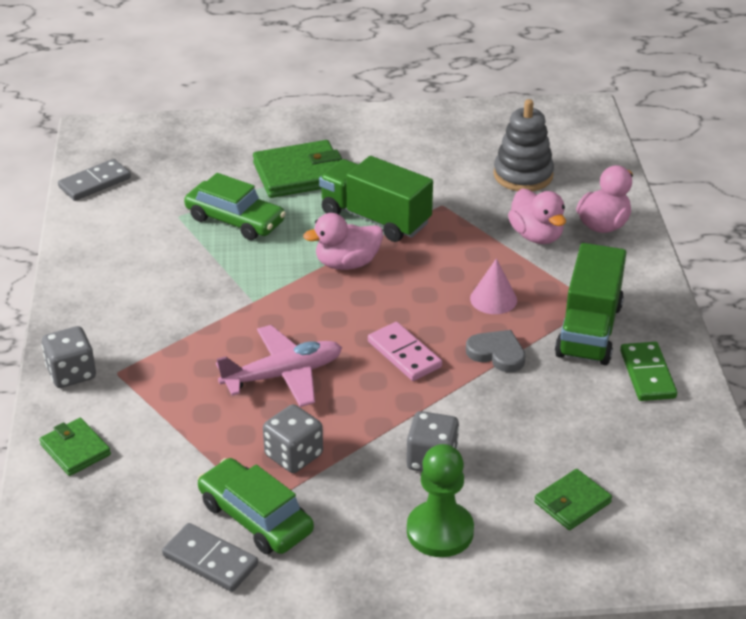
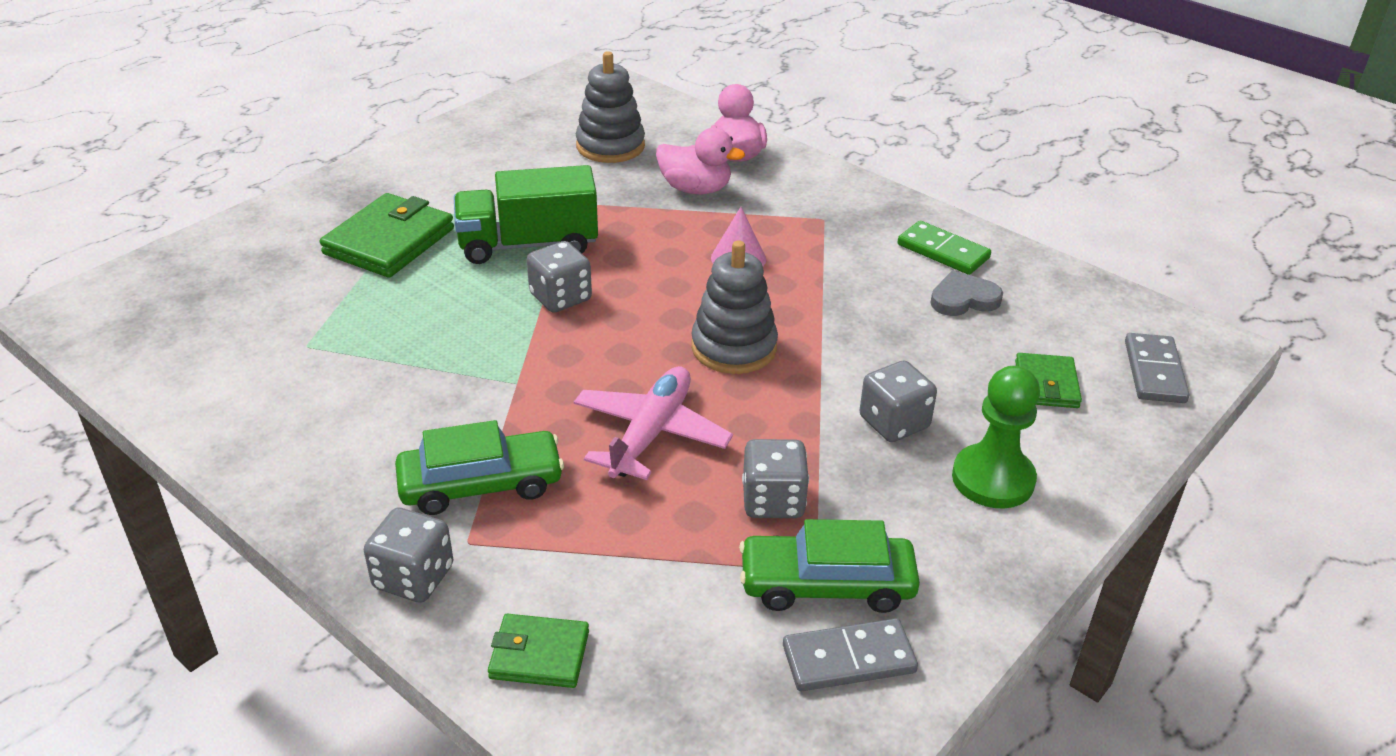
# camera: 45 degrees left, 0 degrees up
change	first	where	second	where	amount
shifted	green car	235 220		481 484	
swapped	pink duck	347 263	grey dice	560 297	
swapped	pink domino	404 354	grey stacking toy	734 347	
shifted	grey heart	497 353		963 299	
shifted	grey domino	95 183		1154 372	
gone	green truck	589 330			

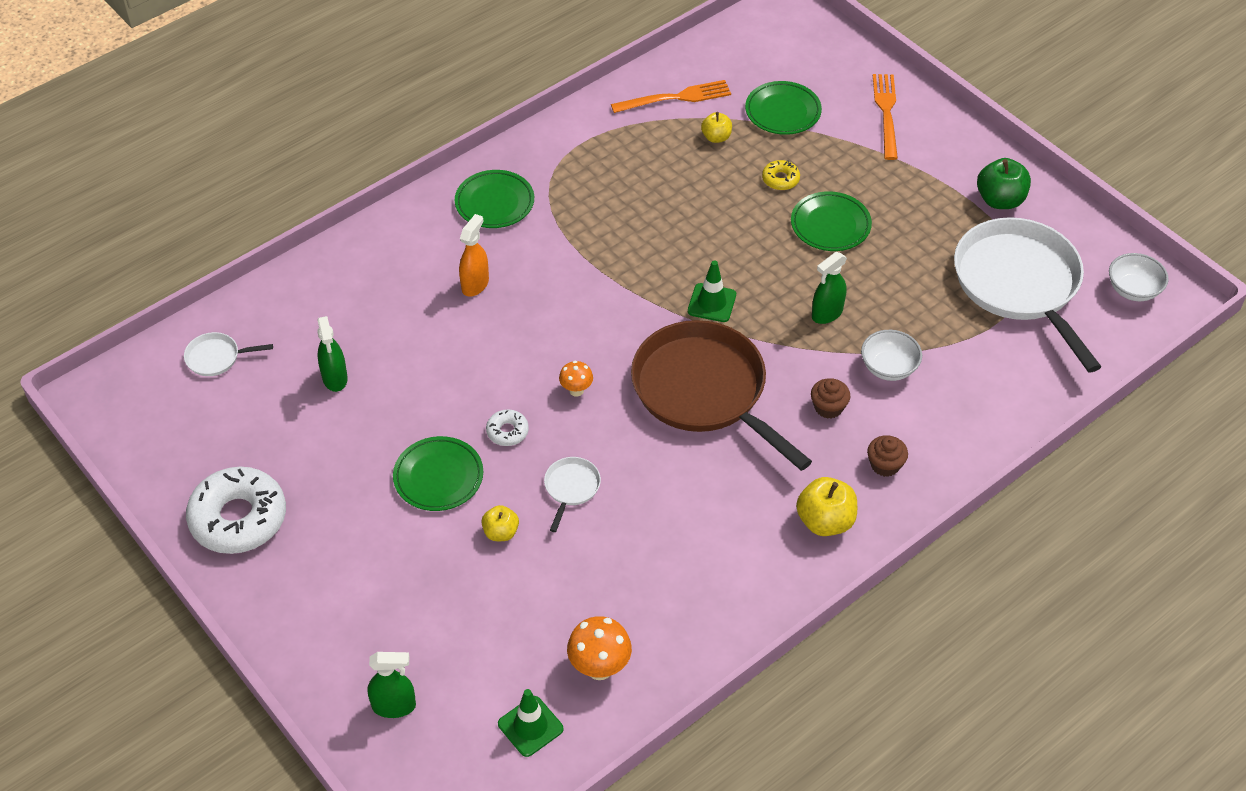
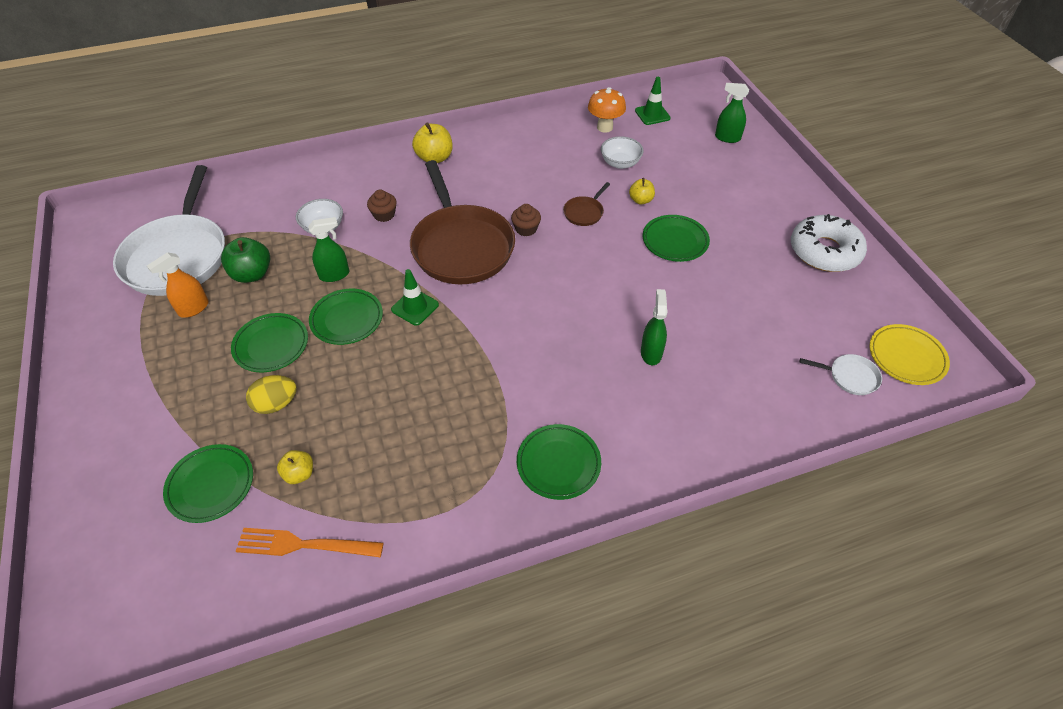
# camera: 160 degrees left, 0 degrees up
change	first	where	second	where	amount
shifted	orange spray bottle	475 284		193 308	
shifted	green apple	1000 200		252 274	
swapped	yellow donut	780 179	yellow egg	276 404	
new			green plate	347 319	
shifted	brown cupcake	885 465		526 229	
repainted	white pan	571 488	brown pan	584 212	
shifted	white bowl	1133 290		620 163	
shifted	green spray bottle	335 378		651 353	
new			yellow plate	906 357	
gone	white donut	507 431			
gone	orange mushroom	576 390			
gone	orange fork	886 112			

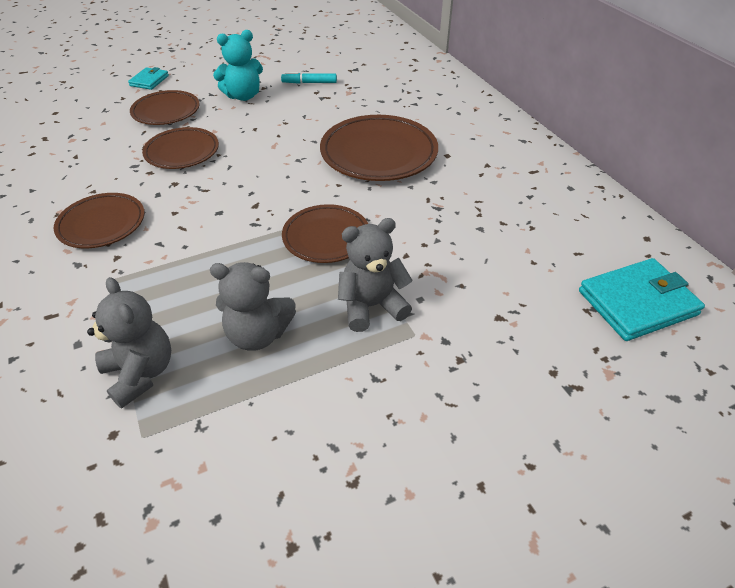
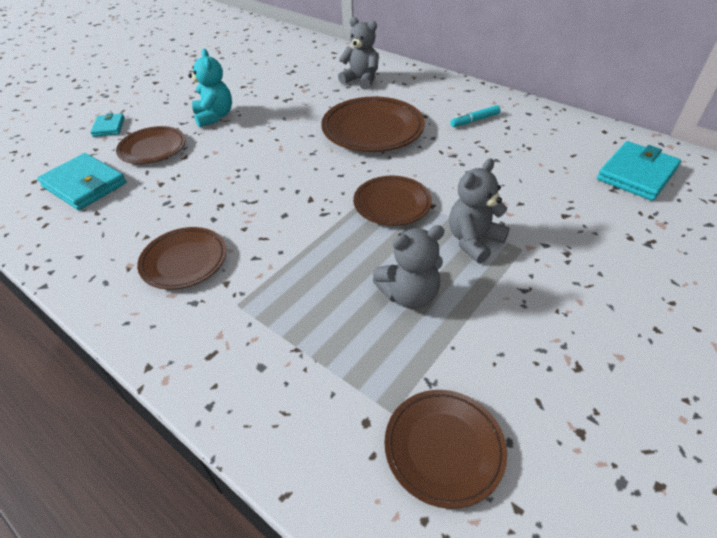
# camera: 25 degrees left, 0 degrees up
change	first	where	second	where	amount
new			turquoise wallet	85 185	
rotated	turquoise teddy bear	243 96		214 116	60 degrees counterclockwise
shifted	grey teddy bear	141 373		361 80	
shifted	brown plate	182 152		443 448	
shifted	turquoise marker	309 83		475 120	

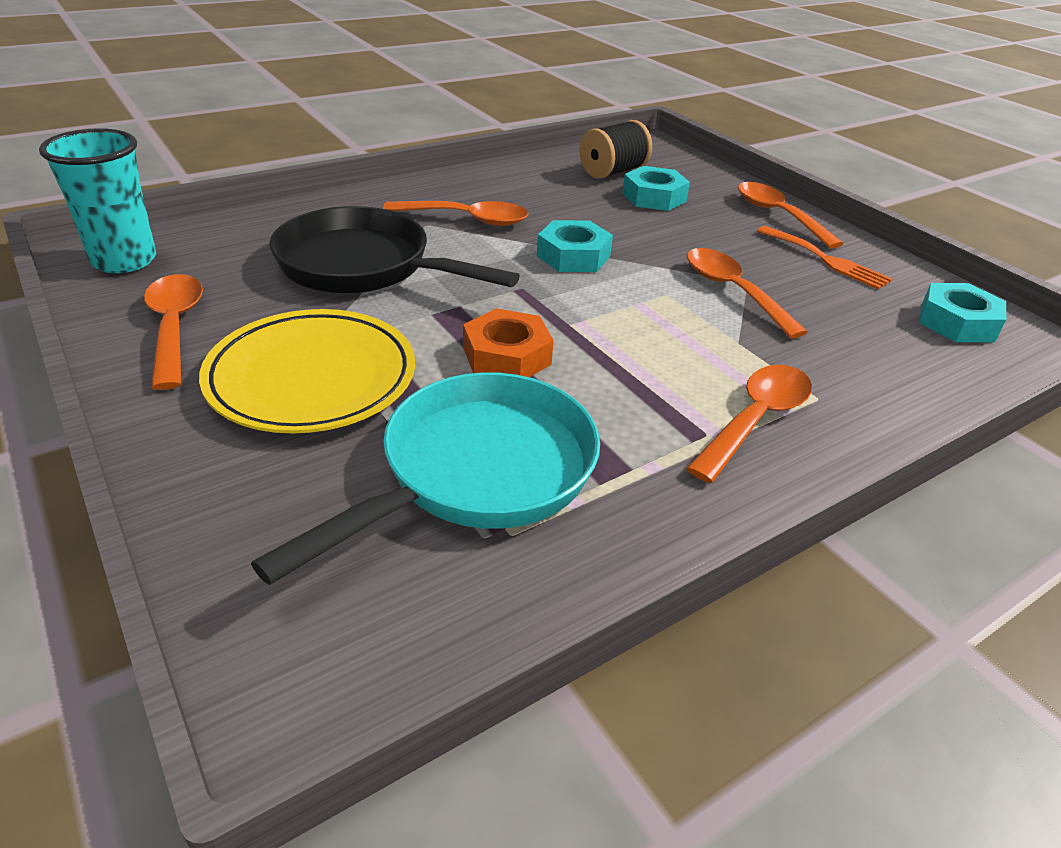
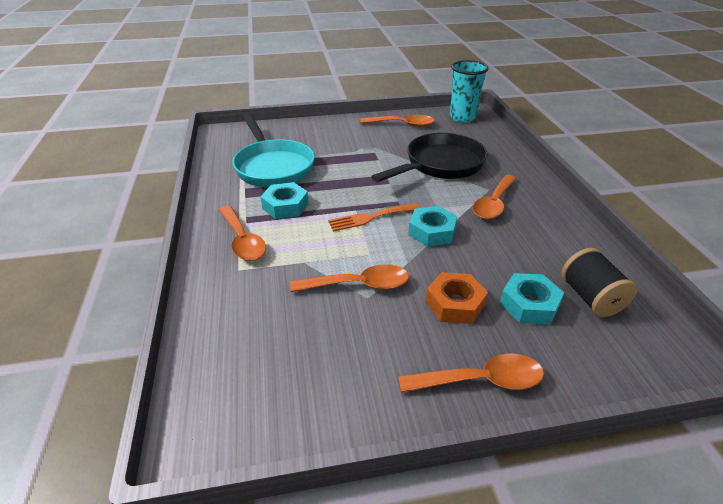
# camera: 115 degrees right, 0 degrees up
change	first	where	second	where	amount
shifted	turquoise nut	957 322		285 206	
shifted	orange fork	826 260		370 218	
shifted	orange nut	506 356		455 303	
gone	yellow plate	312 378			

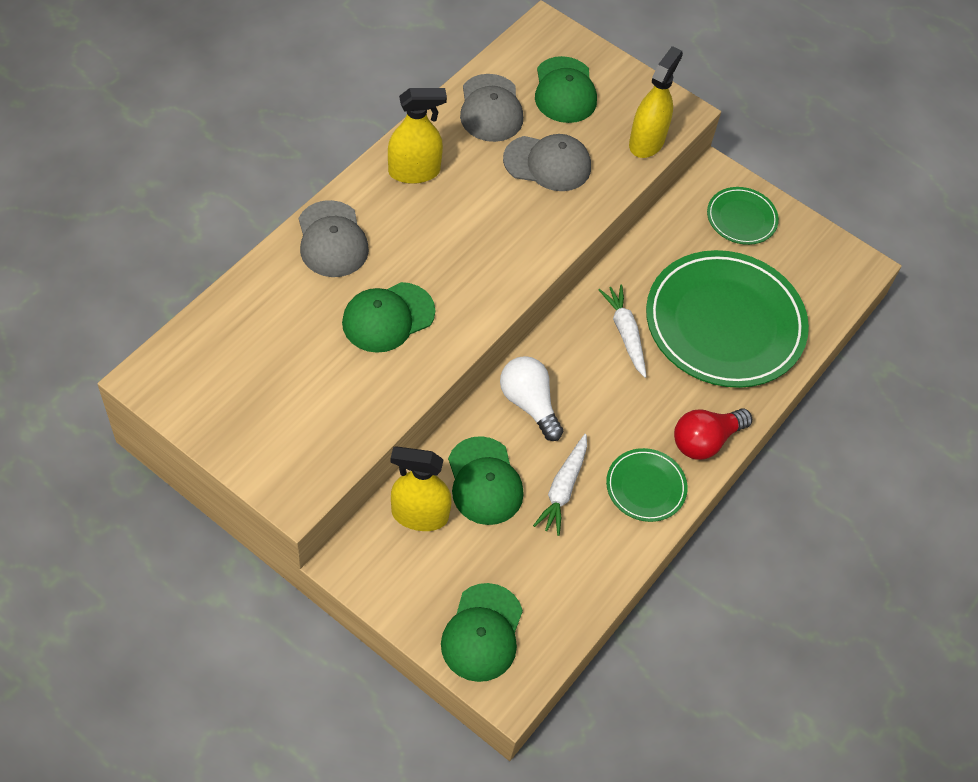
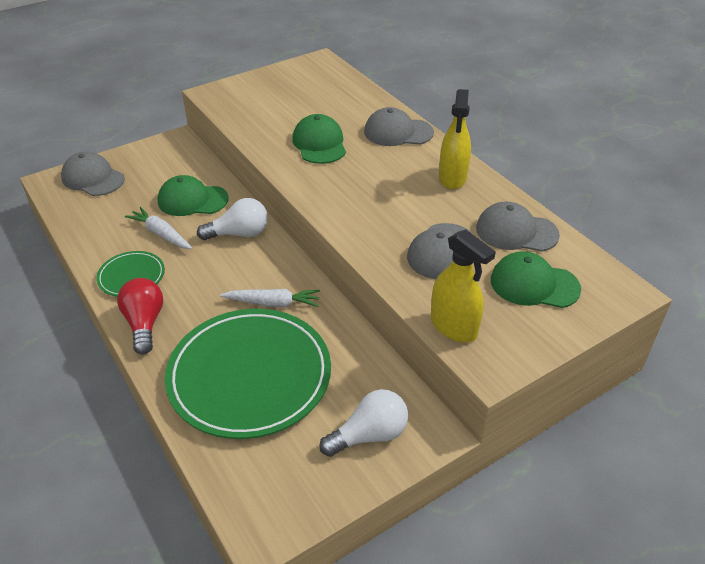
# camera: 115 degrees right, 15 degrees down
change	first	where	second	where	amount
repainted	green cap	482 633	grey cap	93 178	
swapped	green plate	741 218	white light bulb	369 435	
gone	yellow spray bottle	419 515			

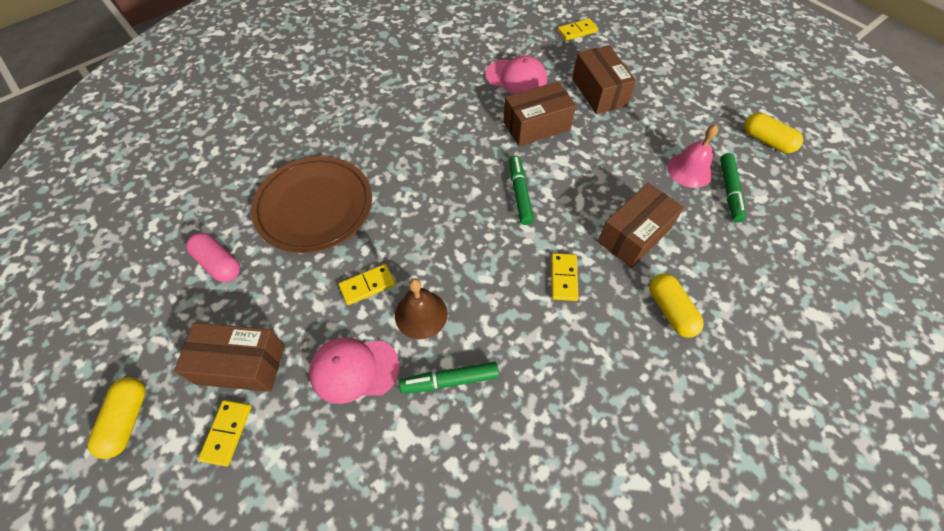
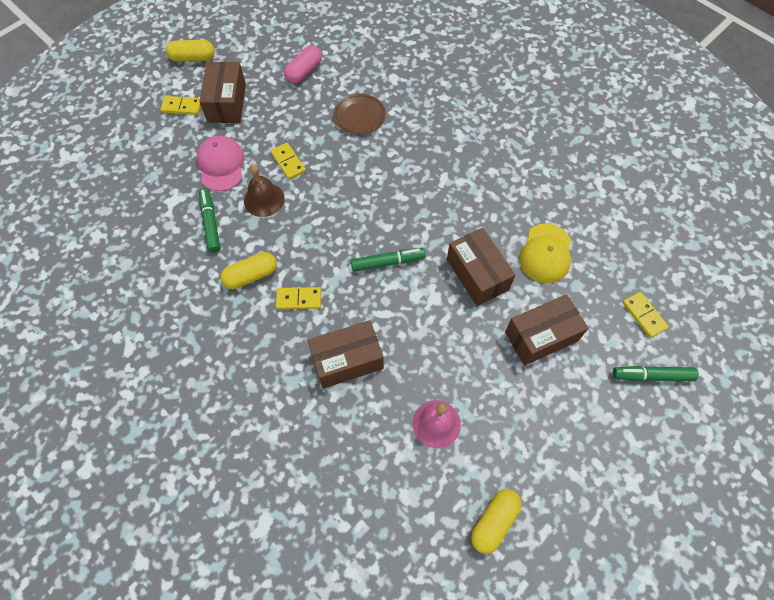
# camera: 85 degrees right, 5 degrees up
change	first	where	second	where	amount
shifted	yellow capsule	670 310		251 276	
rotated	brown box	634 235		347 360	60 degrees counterclockwise
scaled	brown plate	314 207		359 116	x0.55
repainted	pink cap	516 78	yellow cap	546 253	
shifted	green marker	729 191		652 376	

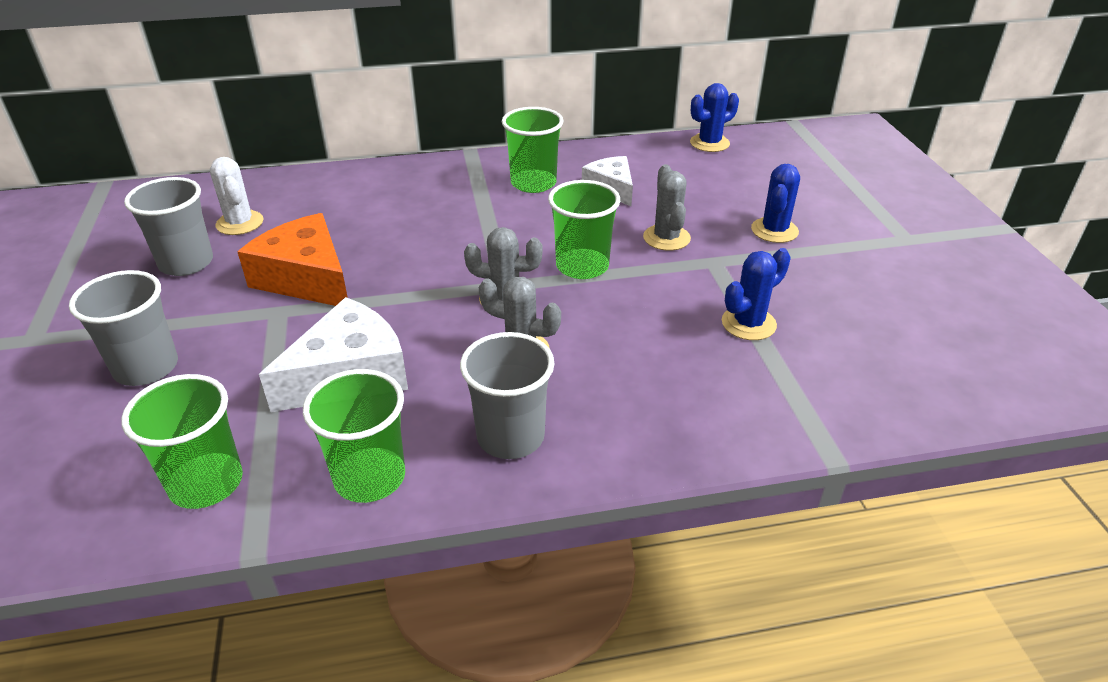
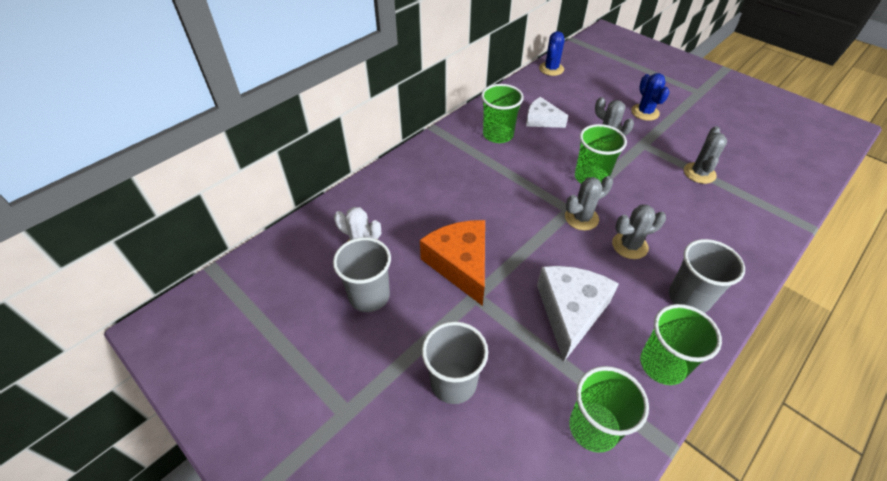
# camera: 35 degrees left, 10 degrees up
change	first	where	second	where	amount
rotated	orange cheese	306 278		460 264	60 degrees clockwise
repainted	blue cactus	748 323	grey cactus	699 173	

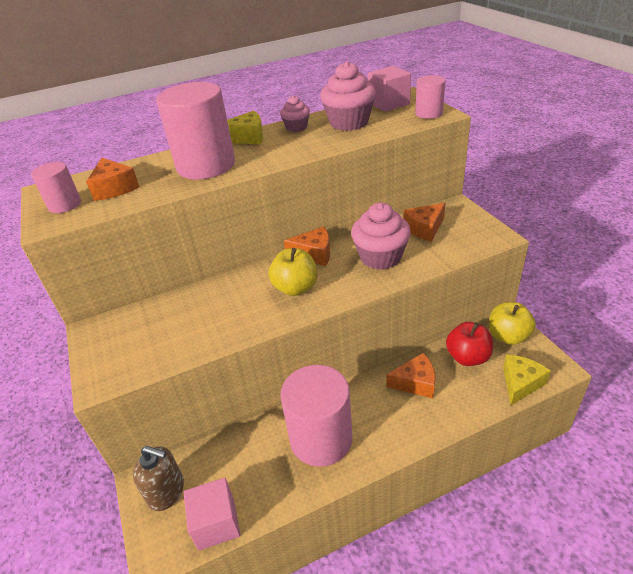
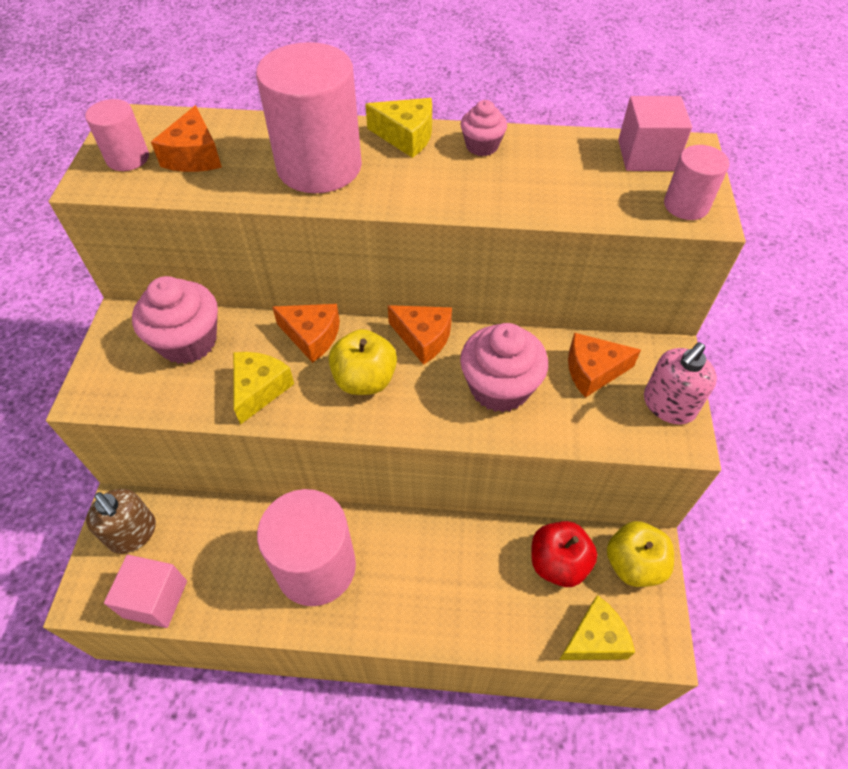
# camera: 25 degrees right, 15 degrees up
change	first	where	second	where	amount
shifted	pink cupcake	349 122		188 341	
new			yellow cheese	259 389	
shifted	orange cheese	415 383		312 336	
new			pink soap dispenser	668 405	

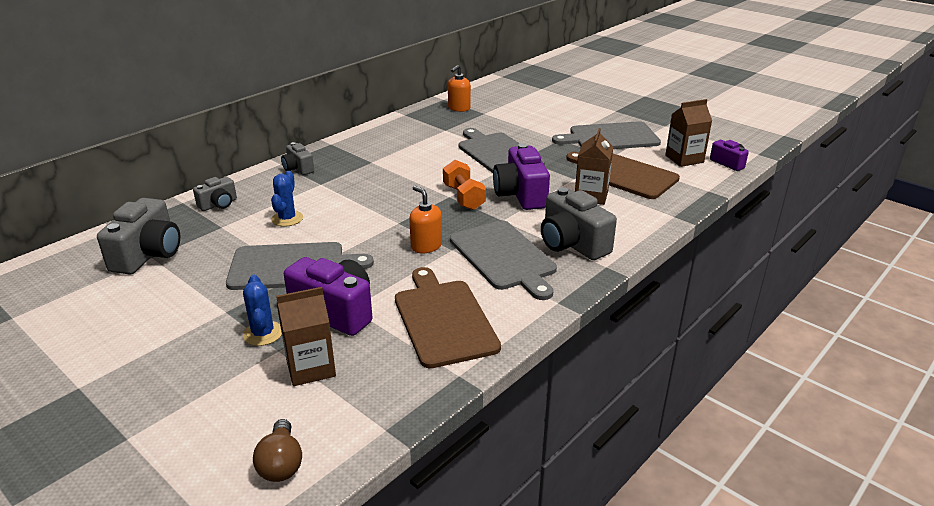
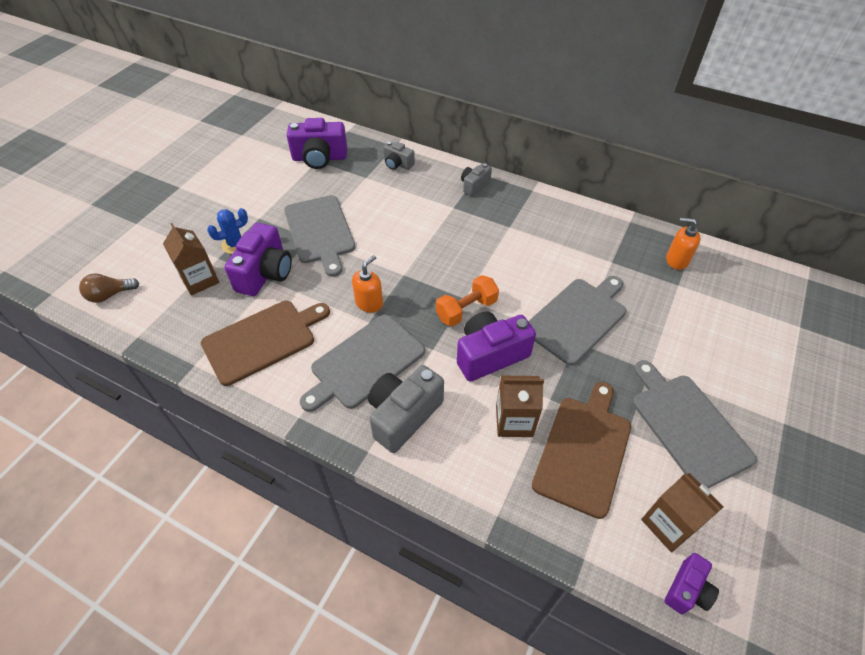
# camera: 75 degrees right, 20 degrees up
change	first	where	second	where	amount
repainted	grey camera	148 255	purple camera	319 158	
gone	blue cactus	287 219			

